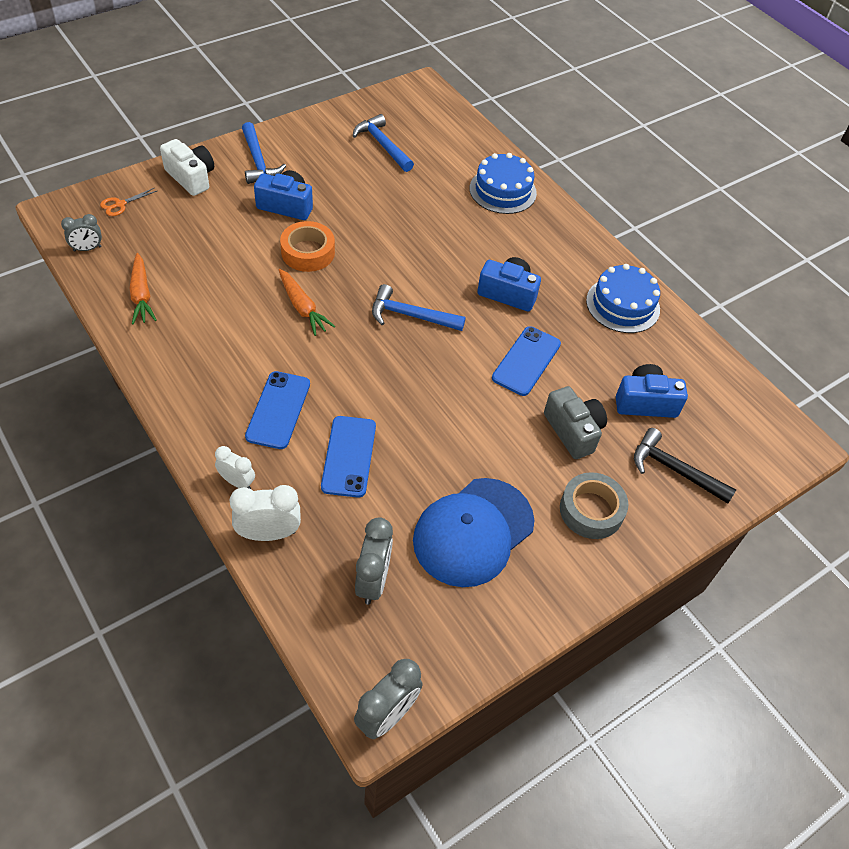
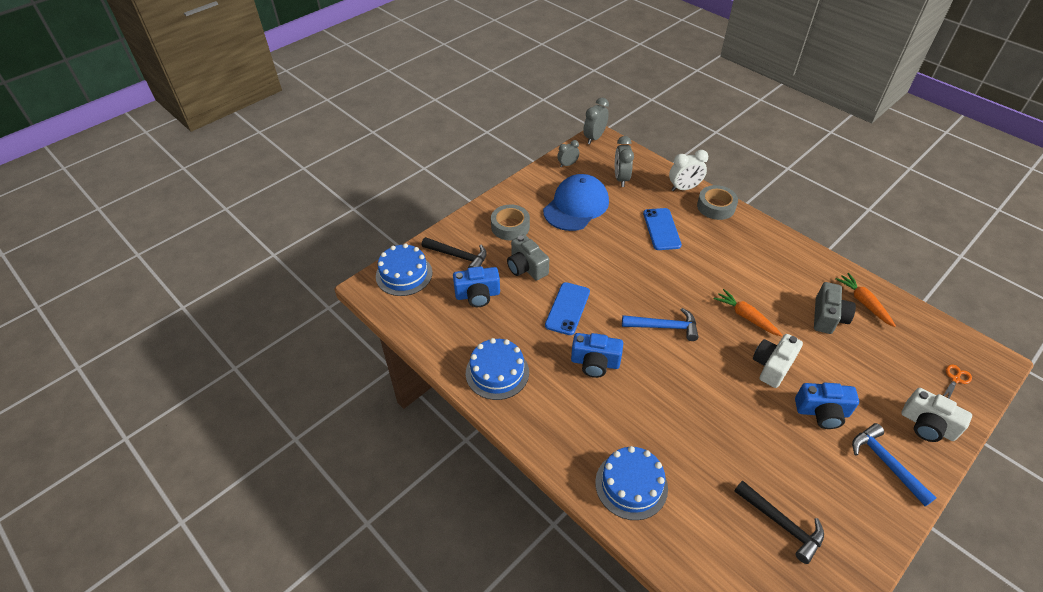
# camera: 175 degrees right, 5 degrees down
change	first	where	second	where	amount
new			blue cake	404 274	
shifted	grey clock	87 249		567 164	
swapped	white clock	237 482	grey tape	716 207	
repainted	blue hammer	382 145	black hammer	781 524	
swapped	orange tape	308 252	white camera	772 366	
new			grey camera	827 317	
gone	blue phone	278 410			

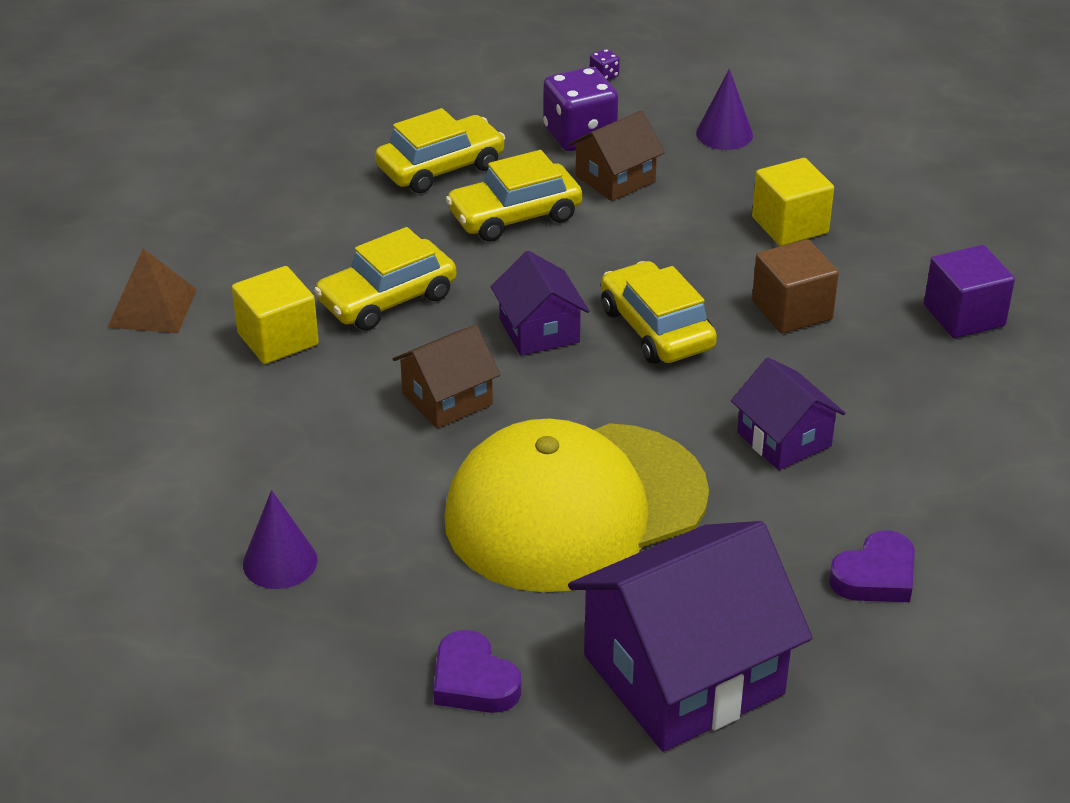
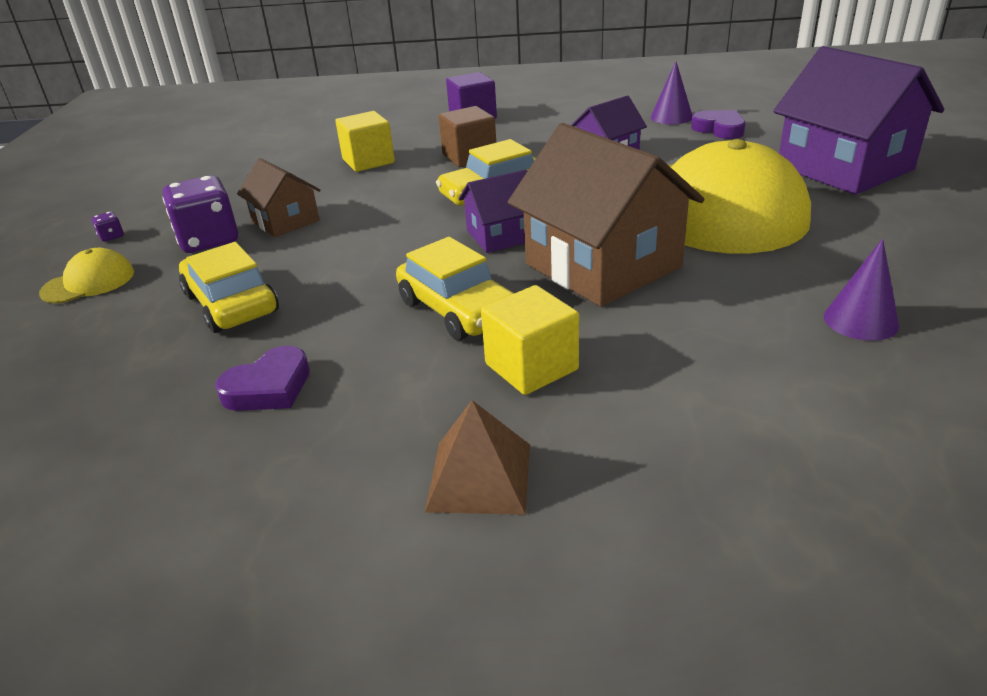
# camera: 90 degrees left, 5 degrees down
change	first	where	second	where	amount
new			yellow cap	88 282	
shifted	purple heart	473 681		269 387	
scaled	brown house	447 399		602 265	x1.89
shifted	purple cone	724 134		671 117	
gone	yellow car	514 216			

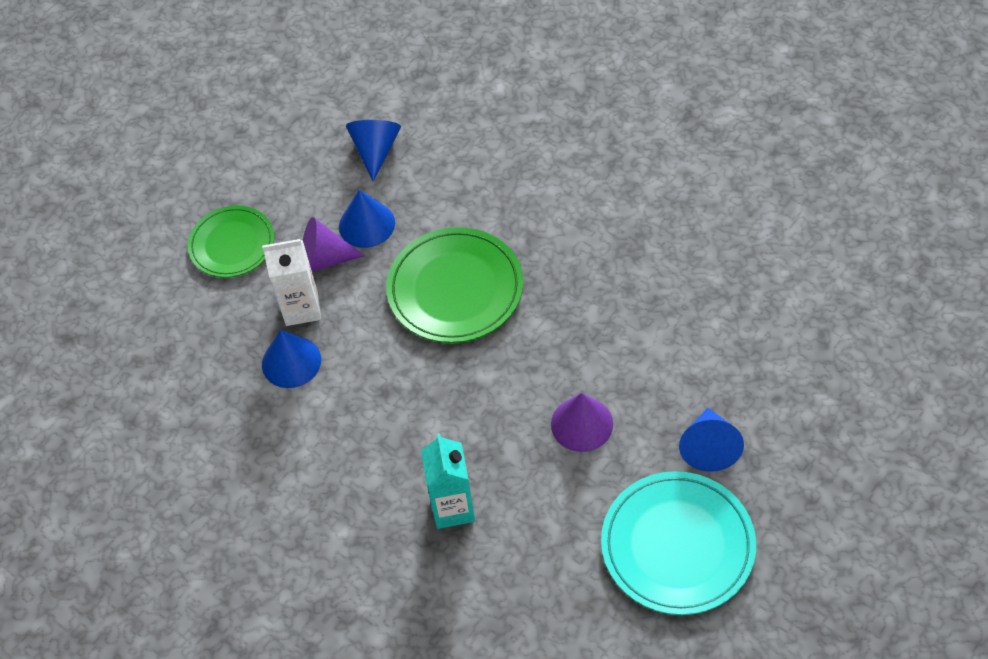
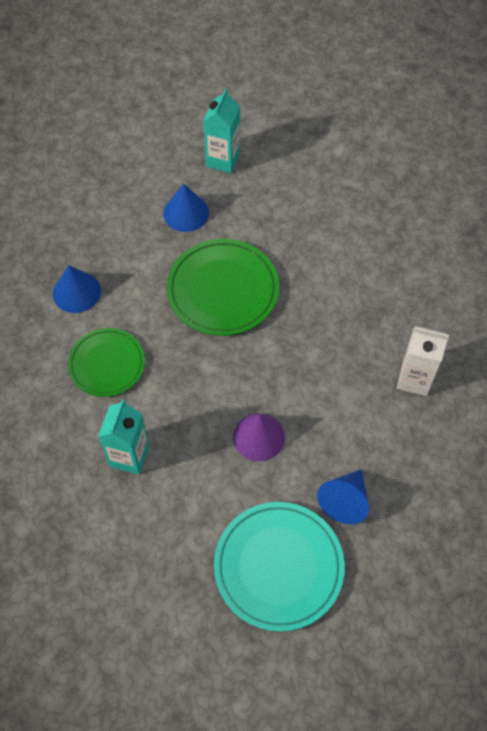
# camera: 20 degrees right, 5 degrees up
change	first	where	second	where	amount
shifted	green plate	232 244		107 364	
swapped	blue cone	375 150	turquoise carton	223 160	
shifted	white carton	301 308		414 379	
gone	purple cone	323 259			

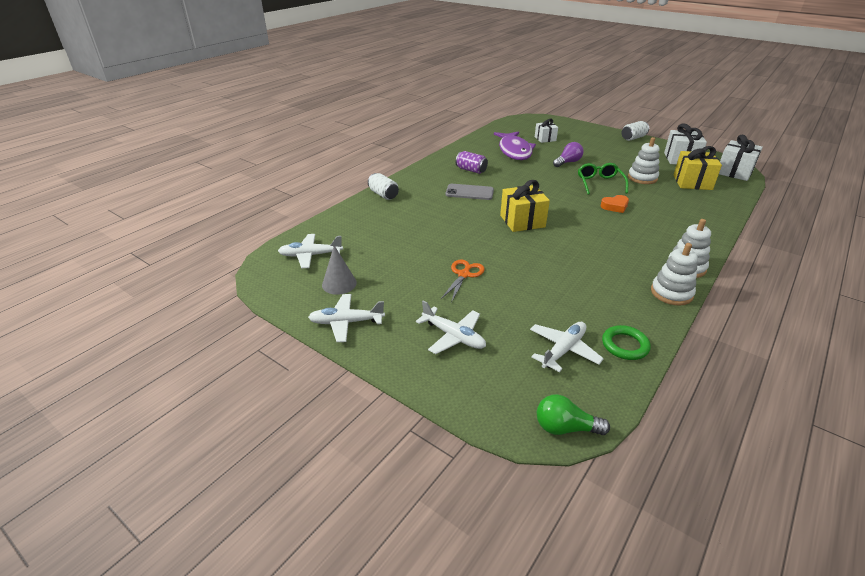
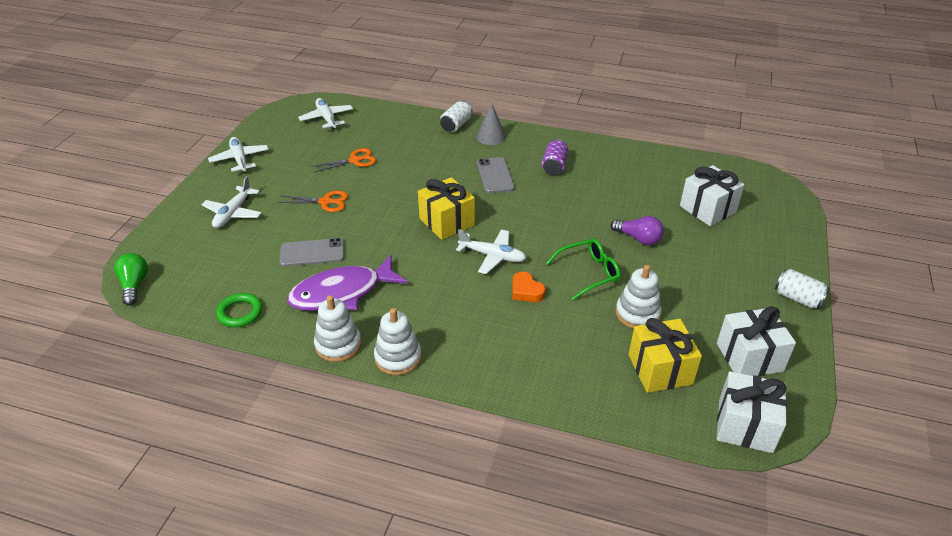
# camera: 70 degrees right, 5 degrees up
change	first	where	second	where	amount
new			grey phone	312 253	
shifted	purple fish	514 151		342 293	
new			orange scissors	354 160	
shifted	white plane	563 350		492 256	
shifted	grey cone	339 284		491 137	
scaled	white gift	545 139		707 209	x1.59

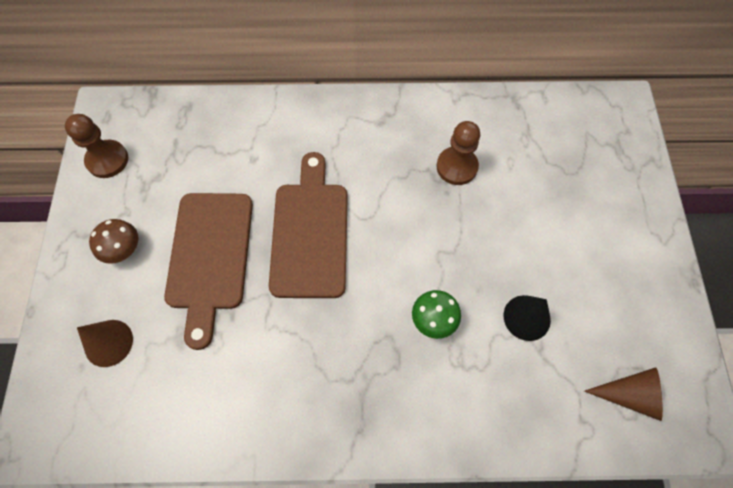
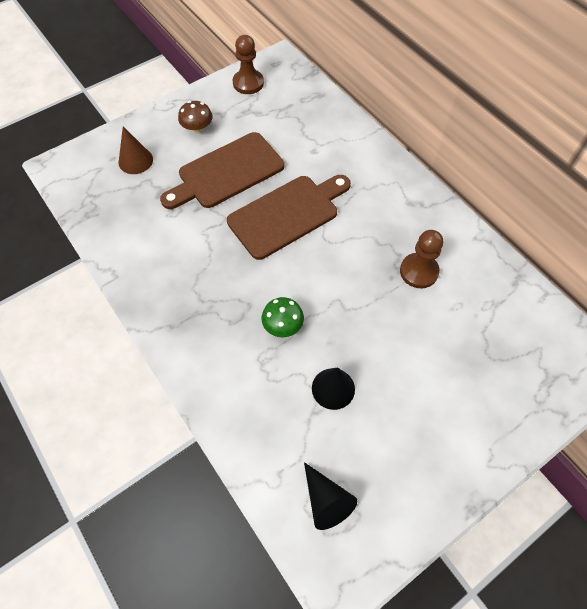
# camera: 55 degrees right, 5 degrees down
change	first	where	second	where	amount
repainted	brown cone	629 395	black cone	326 501	

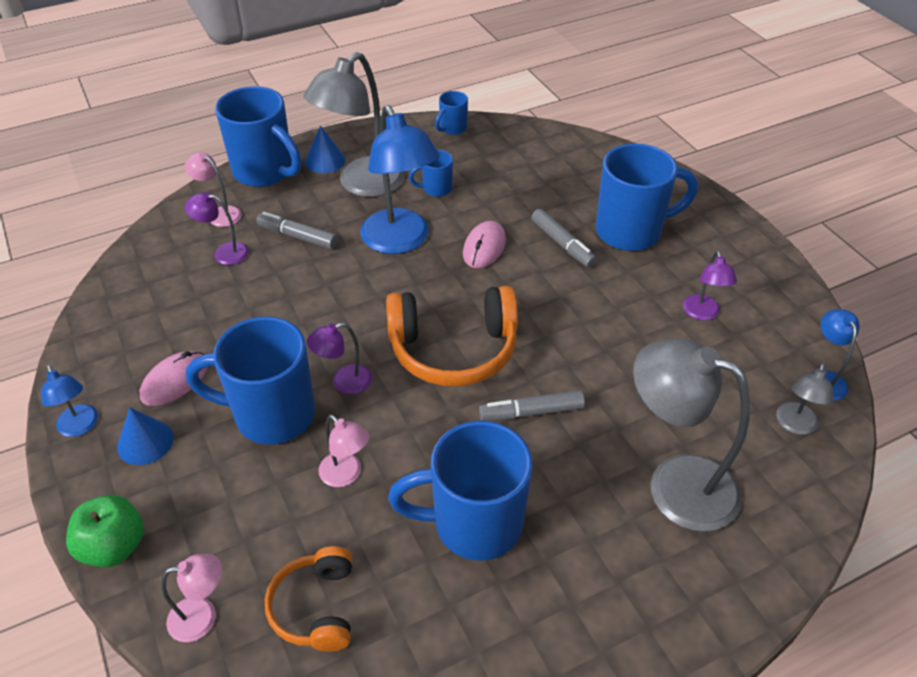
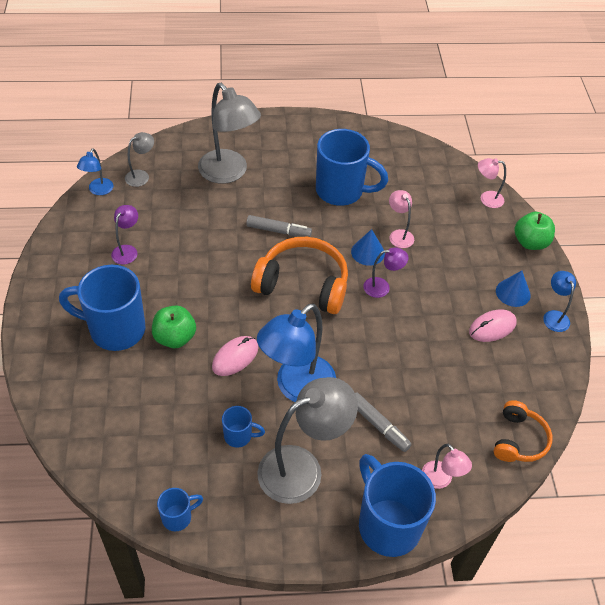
# camera: 160 degrees left, 5 degrees up
change	first	where	second	where	amount
swapped	grey marker	562 244	green apple	175 337	
rotated	blue lamp	400 241		297 388	135 degrees counterclockwise
shifted	blue cone	325 161		368 252	
shifted	orange headphones	316 607		518 439	
gone	purple lamp	224 253			
gone	blue mug	271 414			

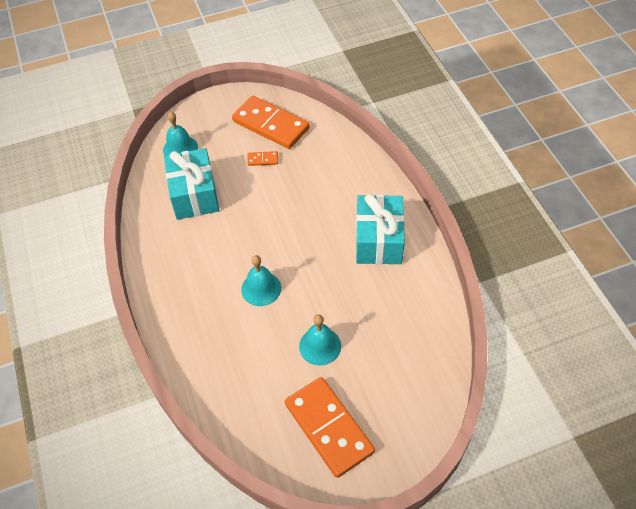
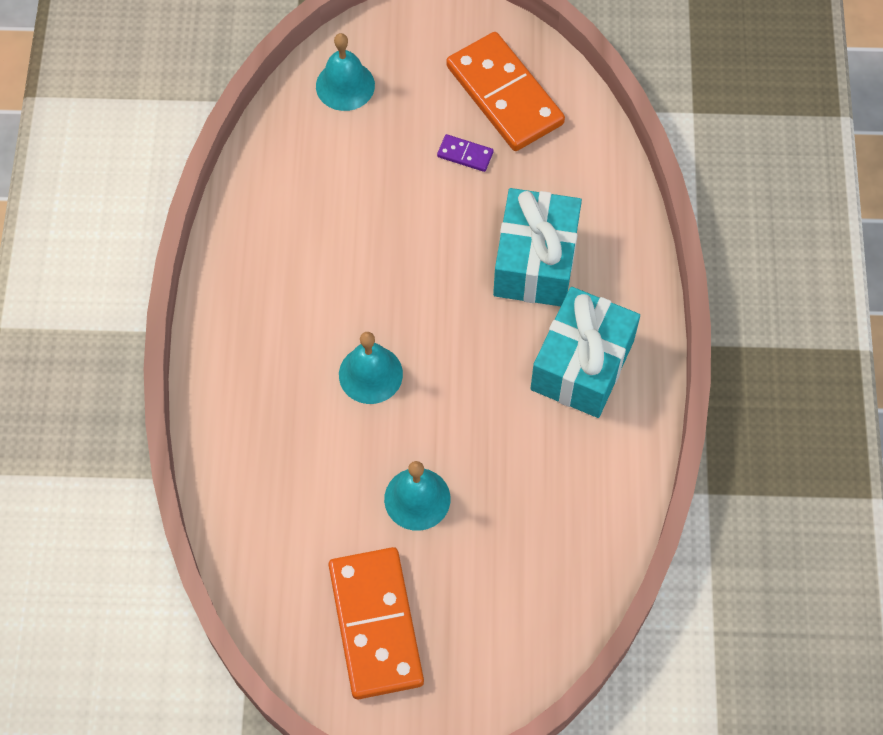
# camera: 20 degrees right, 10 degrees up
change	first	where	second	where	amount
repainted	orange domino	263 159	purple domino	465 154	
shifted	turquoise gift	194 195		535 262	

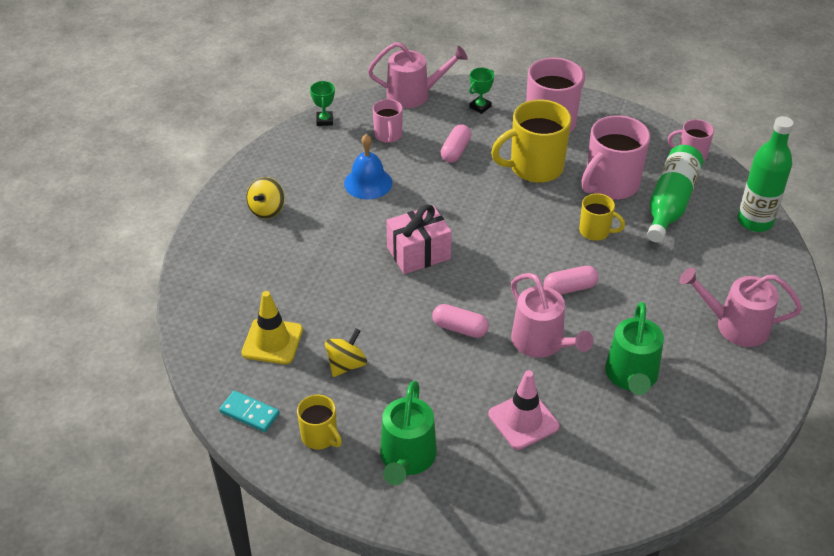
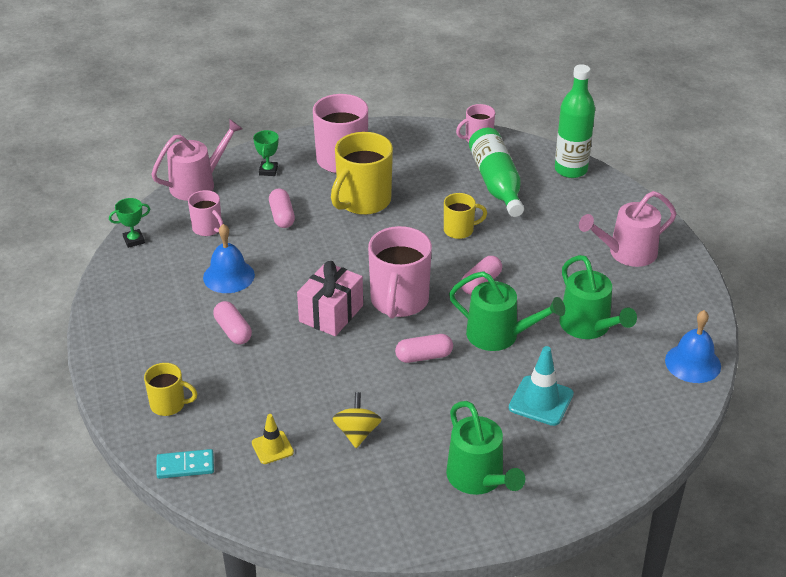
# camera: 35 degrees left, 5 degrees down
change	first	where	second	where	amount
rotated	green trophy	324 120		134 240	75 degrees counterclockwise
shifted	yellow mug	320 437		169 405	
shifted	turquoise domino	249 413		185 466	
new			pink capsule	233 331	
scaled	yellow traffic cone	272 341		272 447	x0.62
shifted	pink mug	610 185		399 301	
repainted	pink watering can	542 343	green watering can	499 335	
repainted	pink traffic cone	523 420	turquoise traffic cone	541 401	
new			blue bell	693 363	
gone	yellow spinning top	267 210			

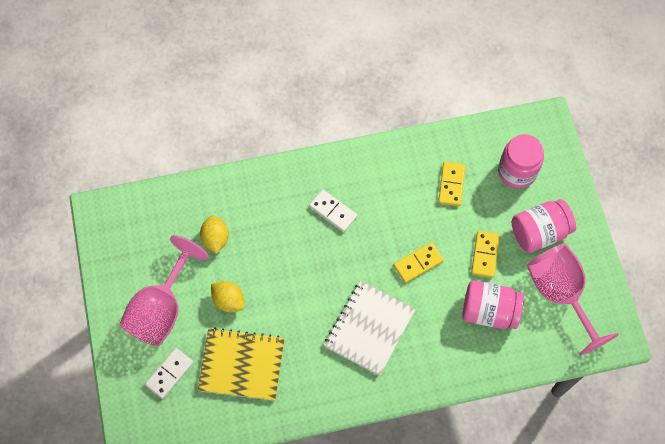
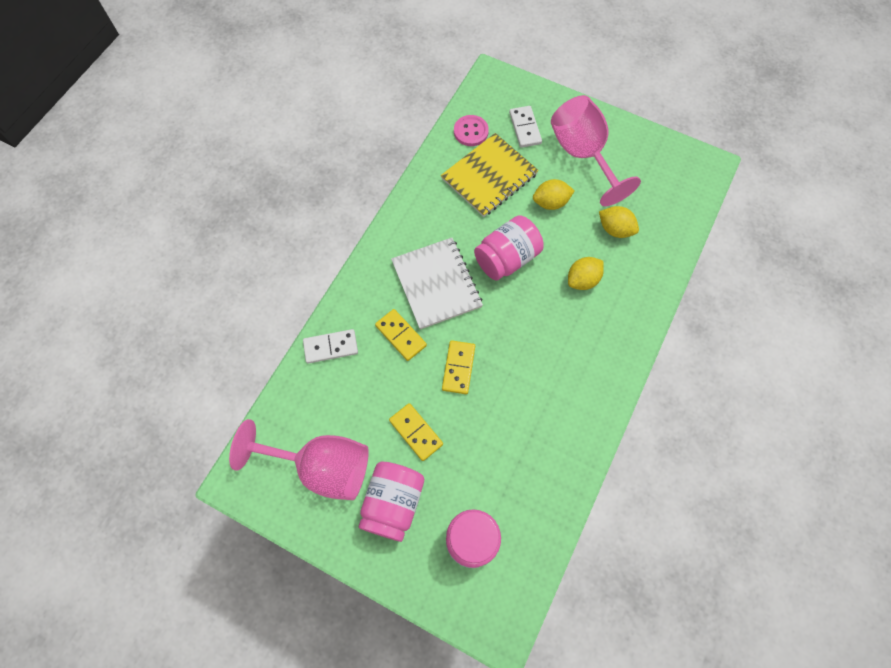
# camera: 130 degrees right, 0 degrees up
change	first	where	second	where	amount
shifted	white domino	333 211		331 347	
shifted	yellow domino	451 184		400 336	
new			pink button	471 131	
shifted	pink jar	489 311		507 258	
new			yellow lemon	582 280	

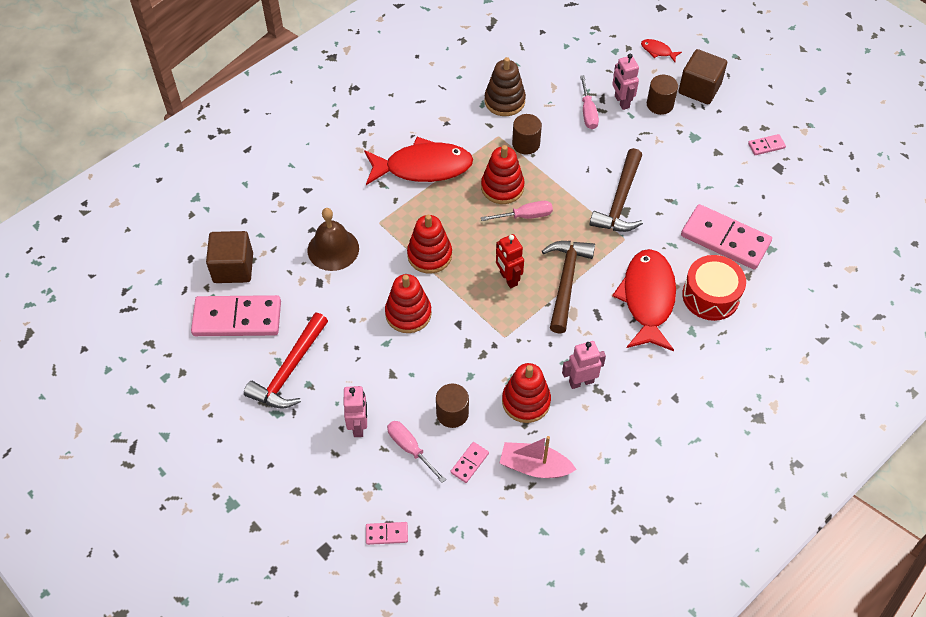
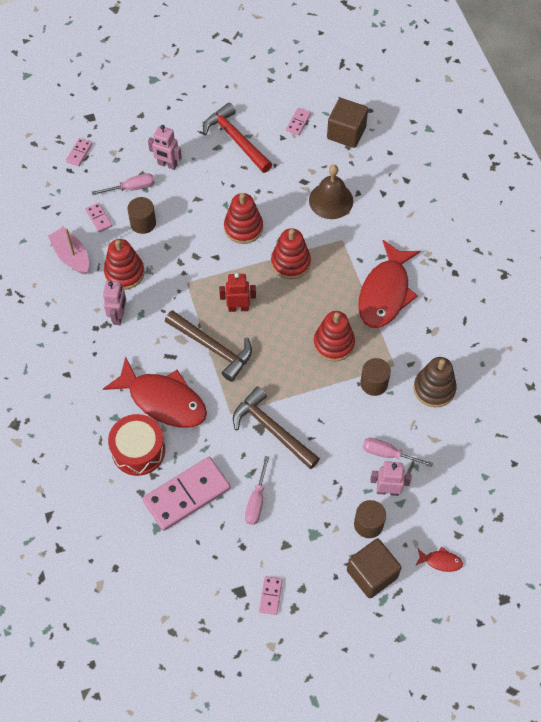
# camera: 115 degrees right, 5 degrees up
change	first	where	second	where	amount
rotated	pink boat	534 466		71 256	75 degrees counterclockwise
shifted	pink screwdriver	526 216		256 501	
scaled	pink domino	237 318		298 122	x0.44
rotated	red fish	658 51		440 561	45 degrees clockwise

